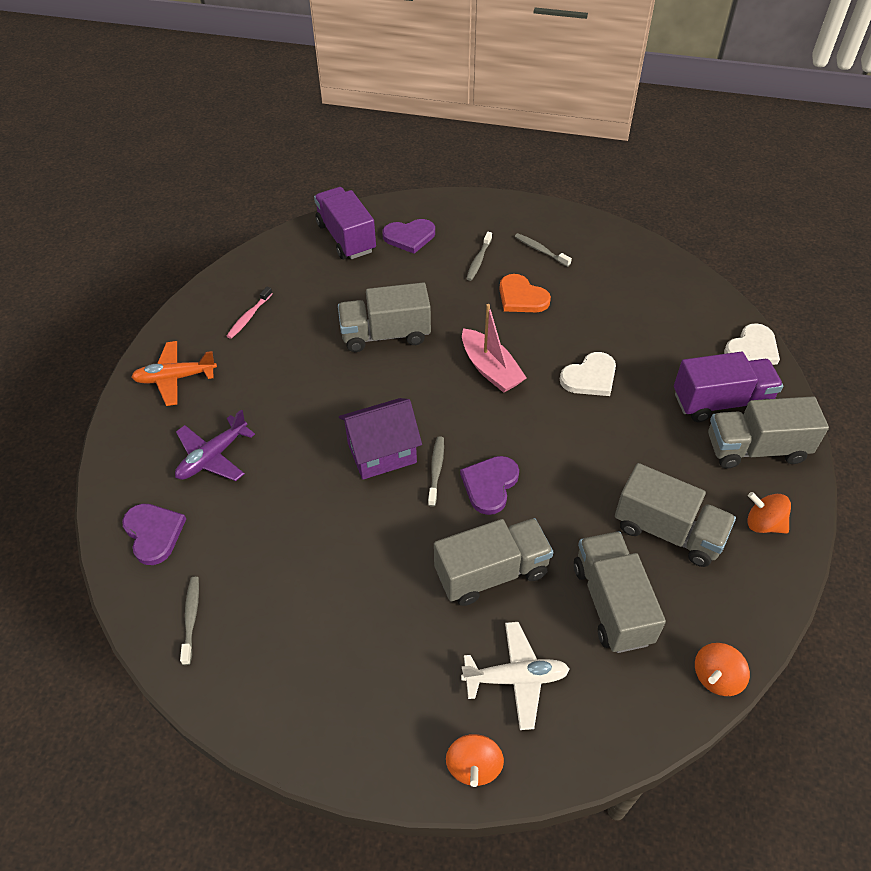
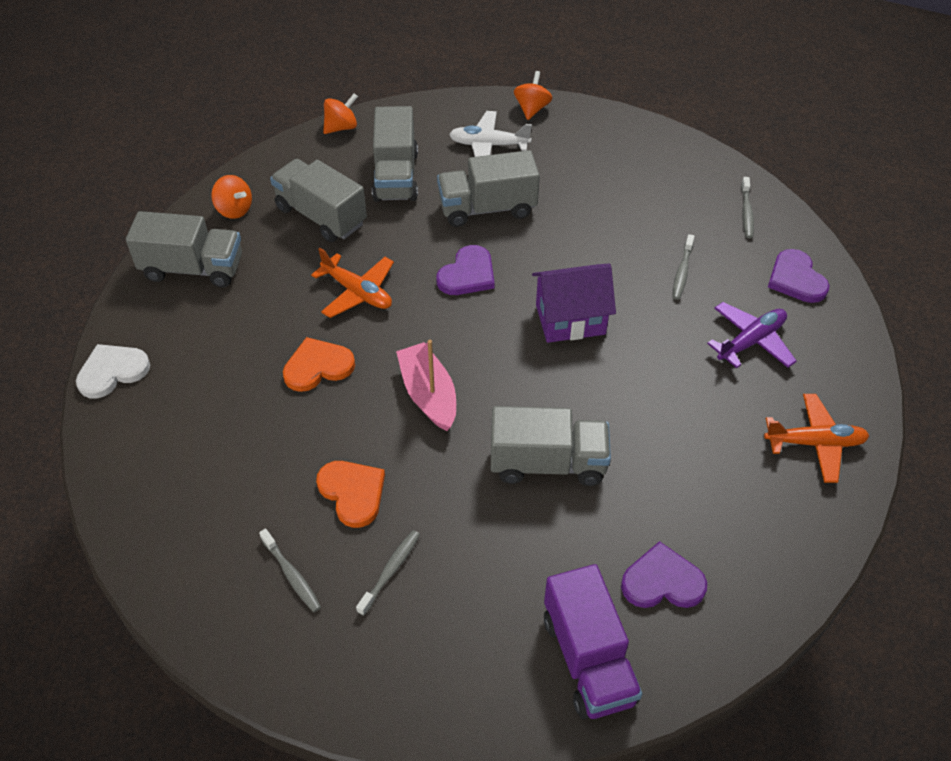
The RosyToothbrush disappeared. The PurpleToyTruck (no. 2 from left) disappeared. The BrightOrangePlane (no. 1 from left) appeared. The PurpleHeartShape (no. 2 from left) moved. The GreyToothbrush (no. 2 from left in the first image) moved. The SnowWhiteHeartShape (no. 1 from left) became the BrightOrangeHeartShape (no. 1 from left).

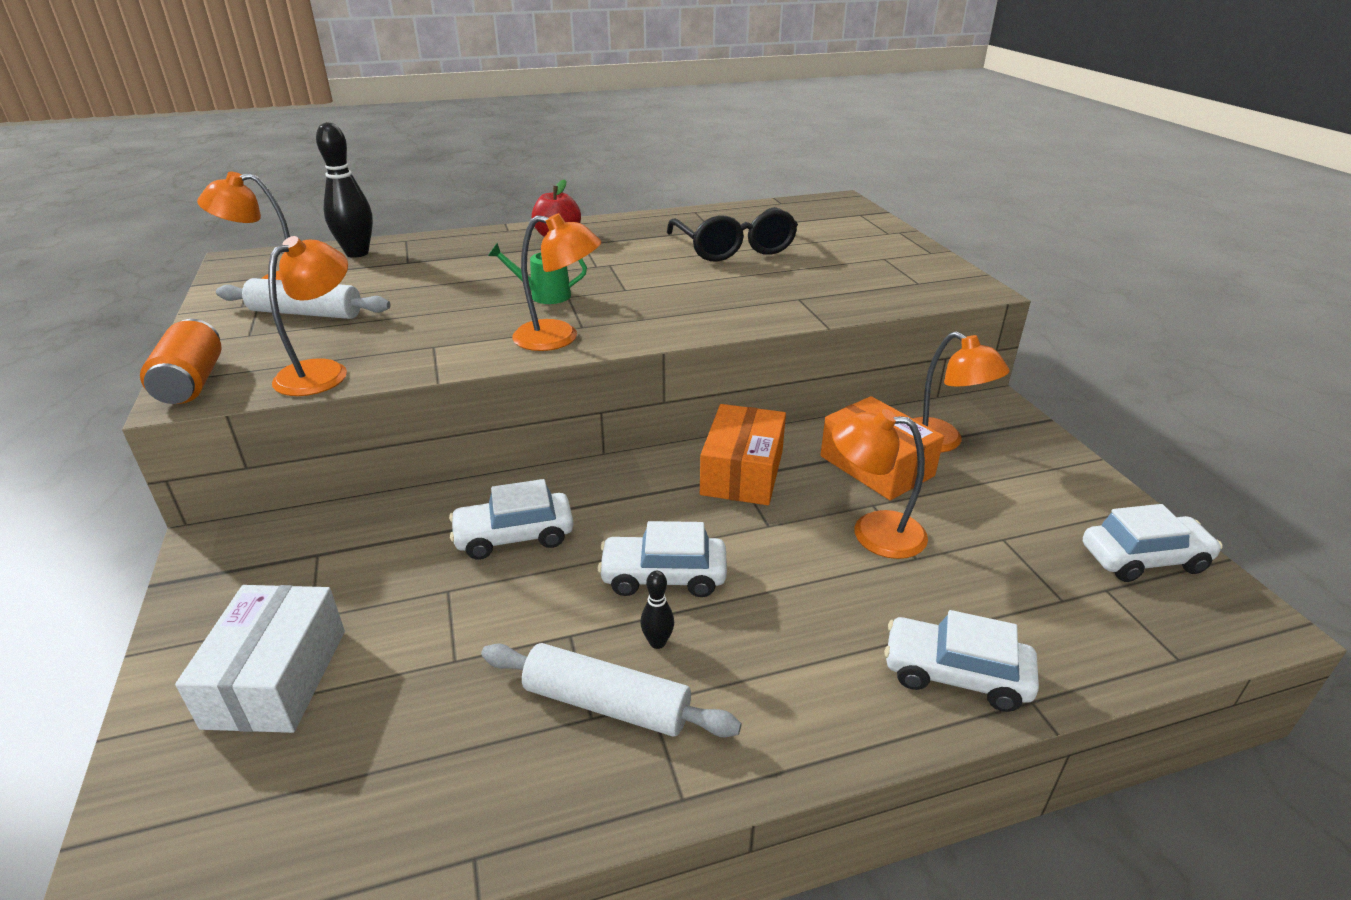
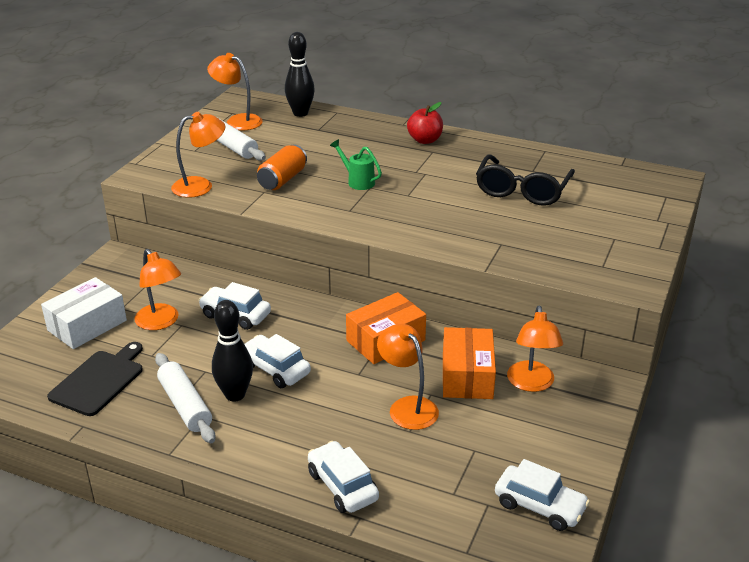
The BlackCuttingBoard appeared. The BrightOrangeTin moved. The BrightOrangeLamp (no. 3 from left in the first image) moved. The BlackSkittle (no. 2 from left in the first image) changed to 2.12 times the size.

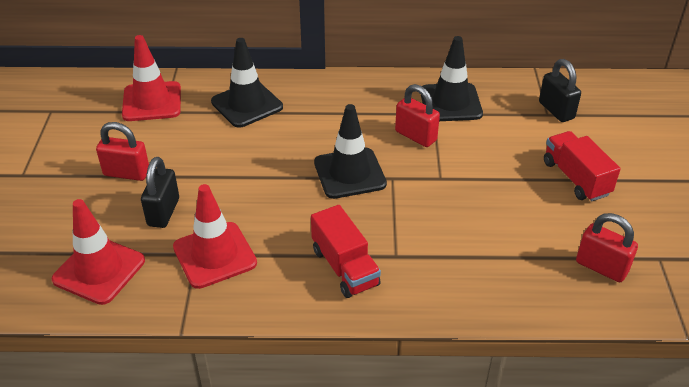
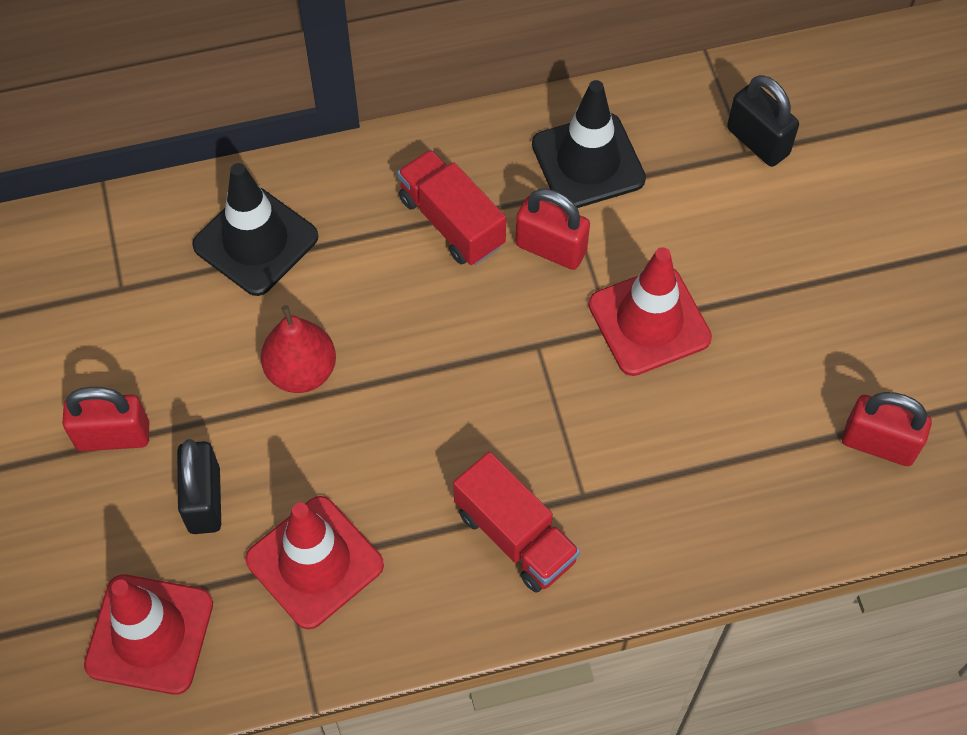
The BlackTrafficCone (no. 2 from left) disappeared. The RedPear appeared. The RedTrafficCone (no. 2 from left in the first image) moved. The RedToyTruck (no. 2 from left in the first image) moved.

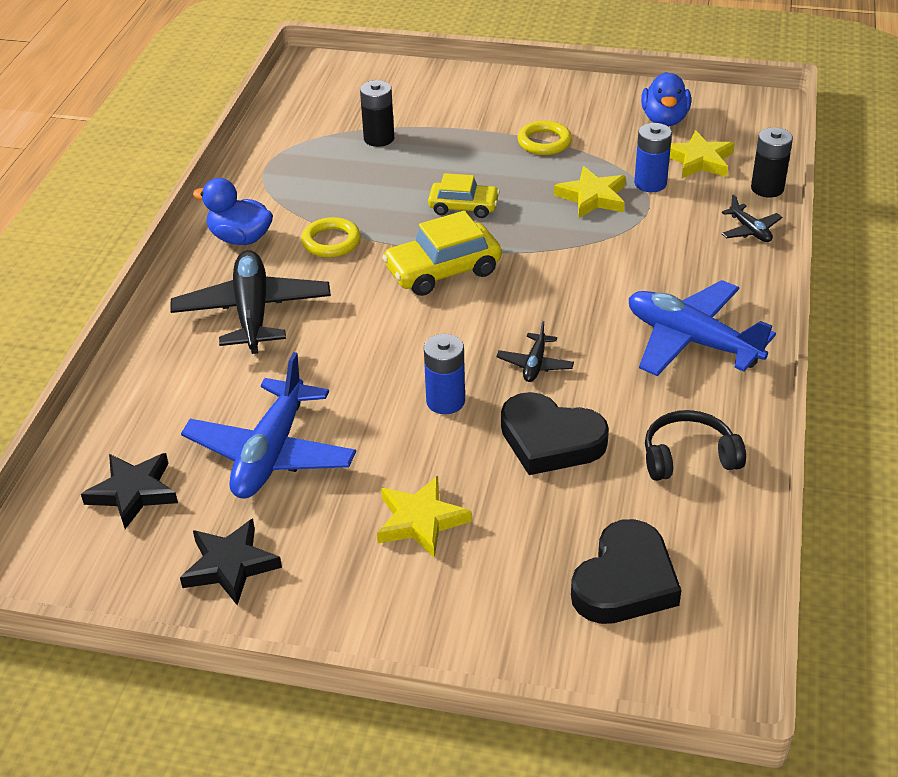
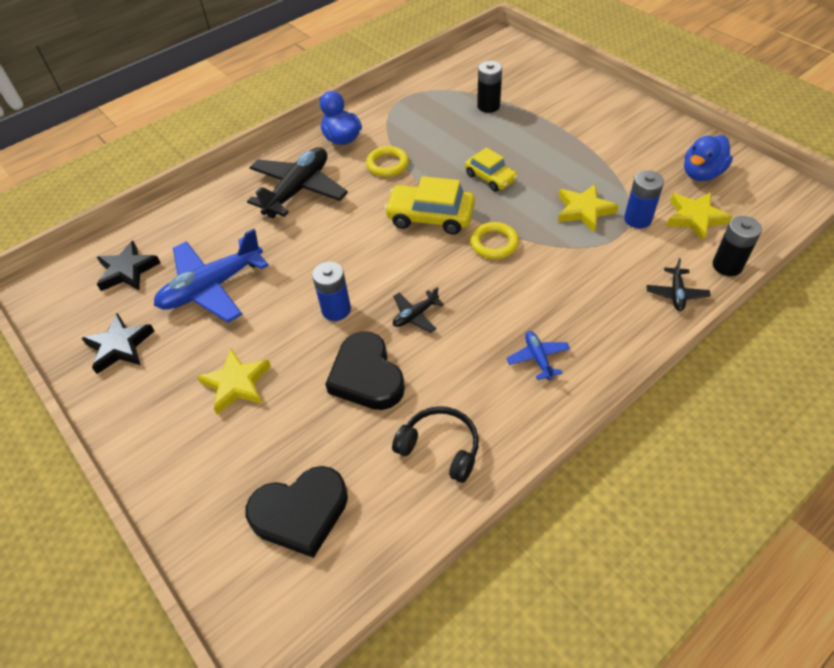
The BrightYellowHoop (no. 2 from left) moved. The BluePlane (no. 2 from left) changed to 0.46 times the size.

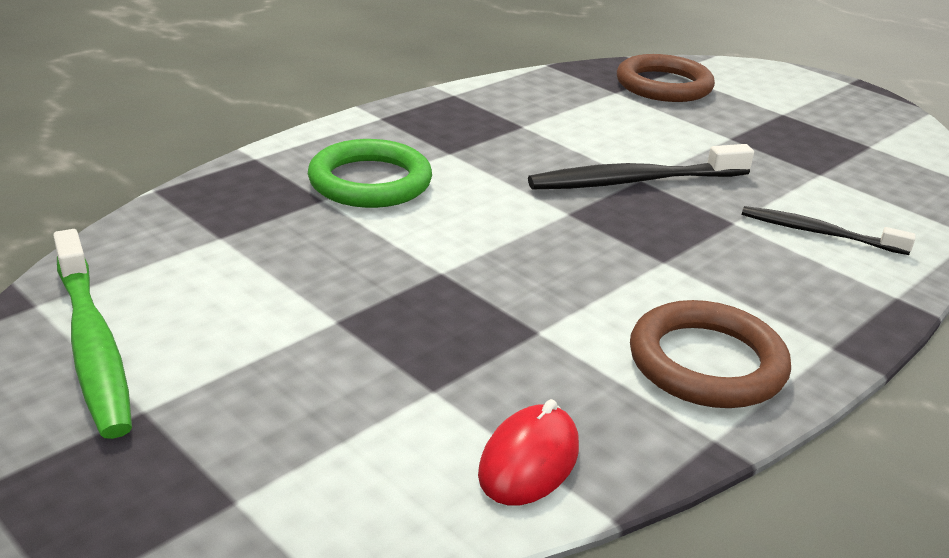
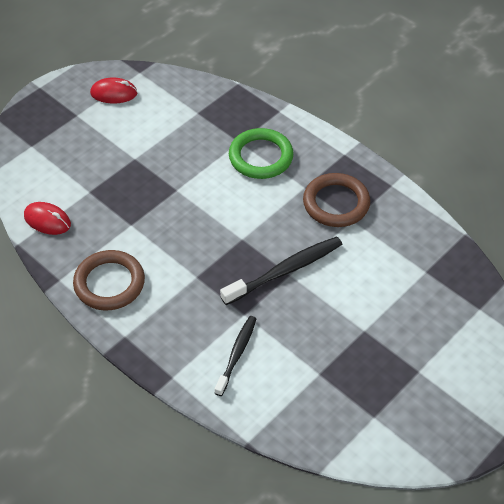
The RussetHoop (no. 1 from left in the first image) moved. The GreenToothbrush was replaced by the RedPcMouse (no. 2 from left). The BlackToothbrush (no. 1 from left in the first image) turned 75 degrees clockwise.

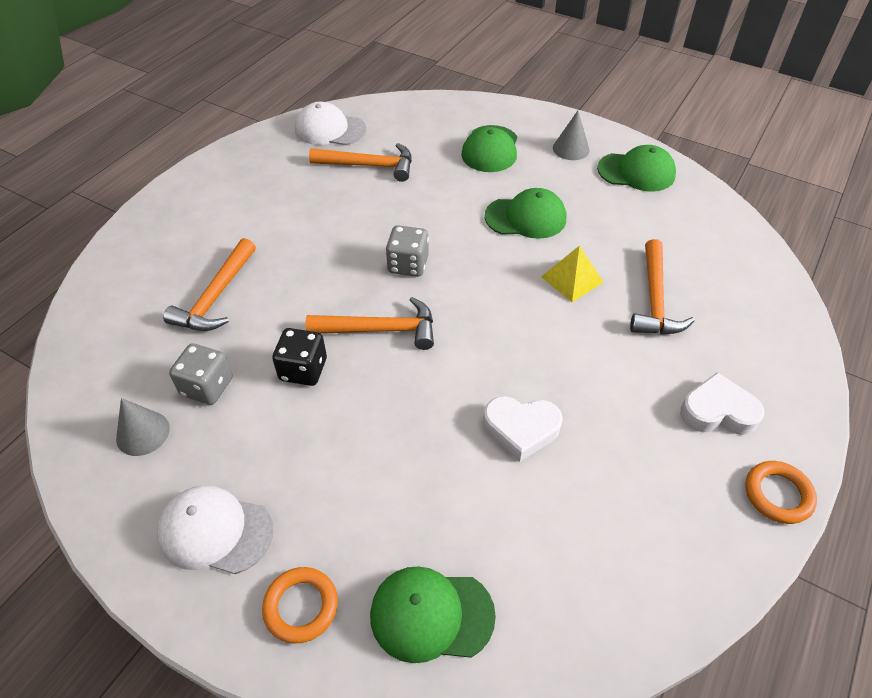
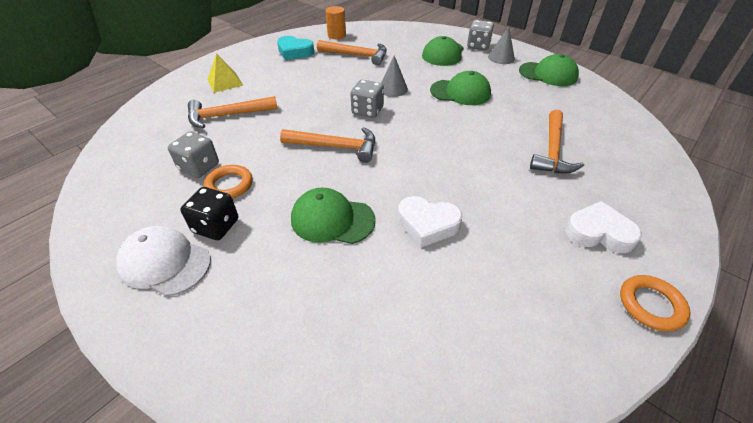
The TurquoiseHeartShape appeared. The GreyDice (no. 3 from left) appeared. The GreySolidCone (no. 1 from left) moved. The BrightOrangeHoop (no. 1 from left) moved. The BlackDice moved. The GreenBaseballCap (no. 1 from left) moved. The BrightYellowPyramidShape moved. The SnowWhiteBaseballCap (no. 2 from left) was replaced by the BrightOrangeCylinder. The BrightOrangeClawHammer (no. 1 from left) turned 45 degrees clockwise.

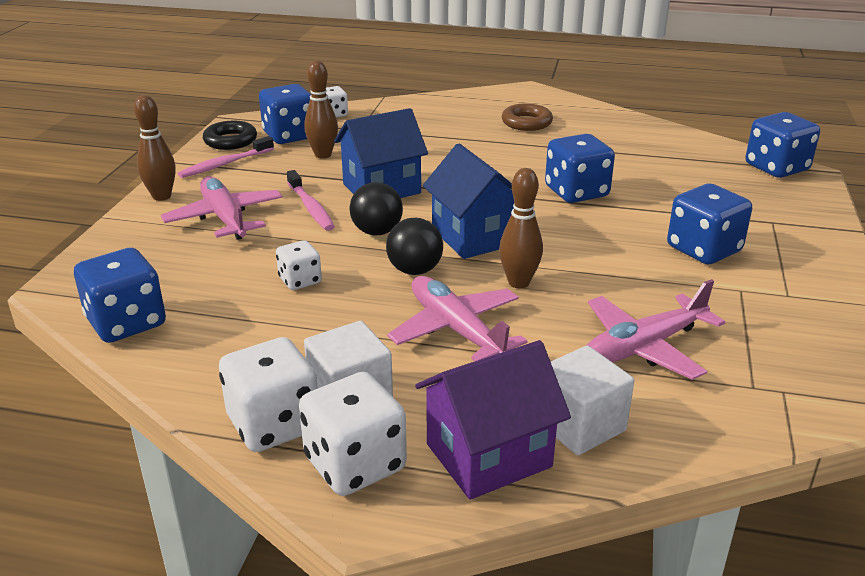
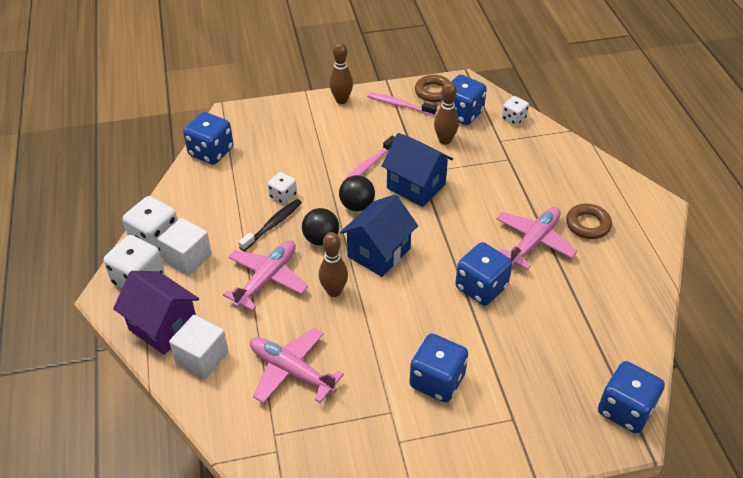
The BlackToothbrush appeared. The RosyPlane (no. 1 from left in the first image) moved. The BlackHoop became the RussetHoop (no. 1 from left).

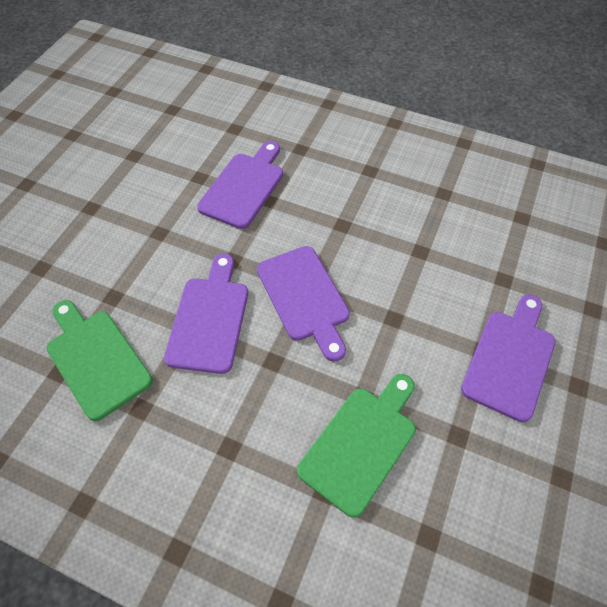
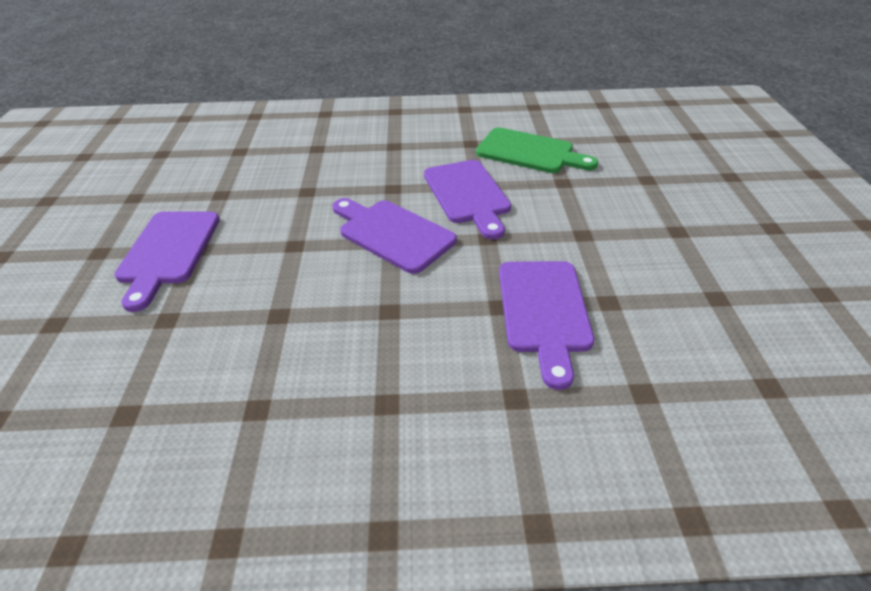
The GreenCuttingBoard (no. 2 from left) disappeared.

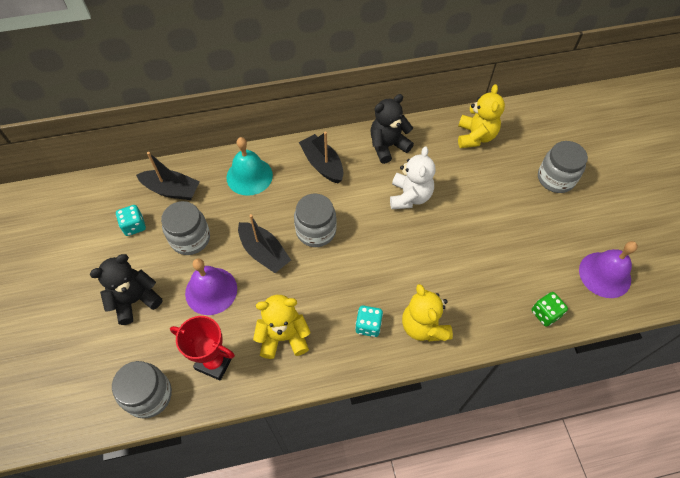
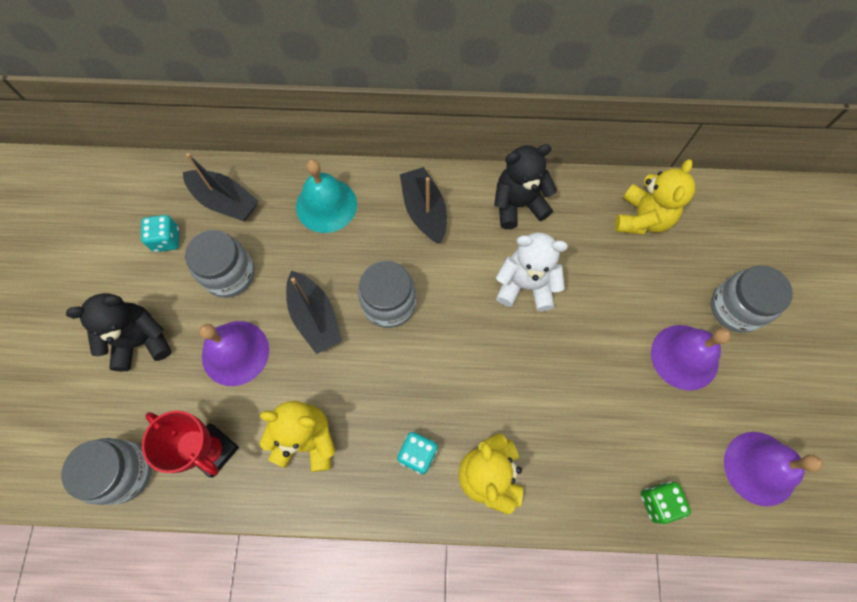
The PurpleBell (no. 2 from left) appeared. The SnowWhiteTeddy turned 105 degrees counterclockwise.

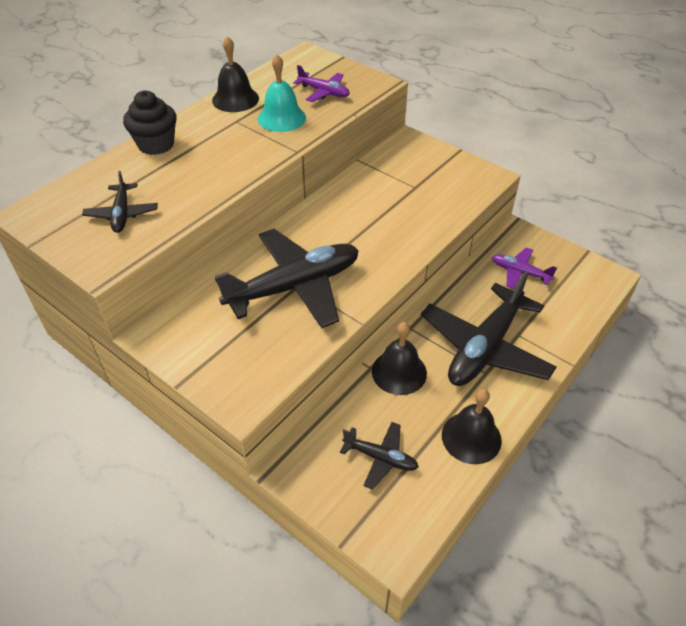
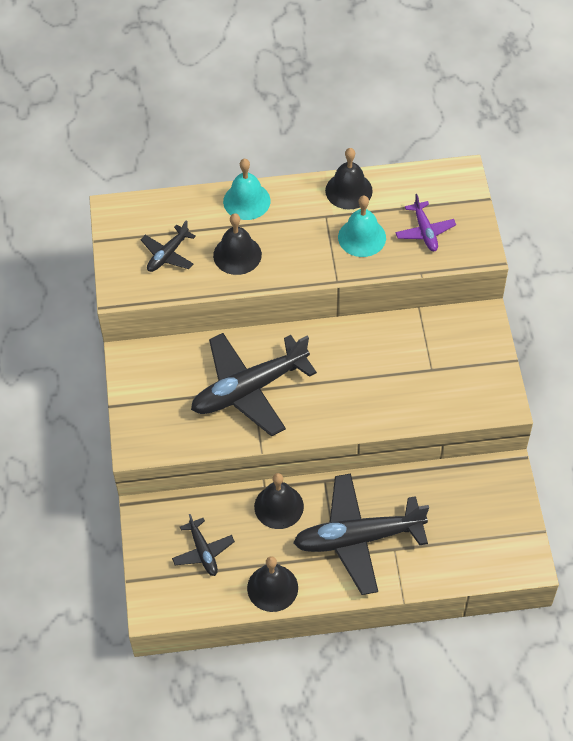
The PurplePlane (no. 2 from left) disappeared. The BlackBell (no. 1 from left) appeared. The BlackCupcake was replaced by the TurquoiseBell (no. 1 from left). The BlackPlane (no. 2 from left in the first image) turned 135 degrees clockwise.

